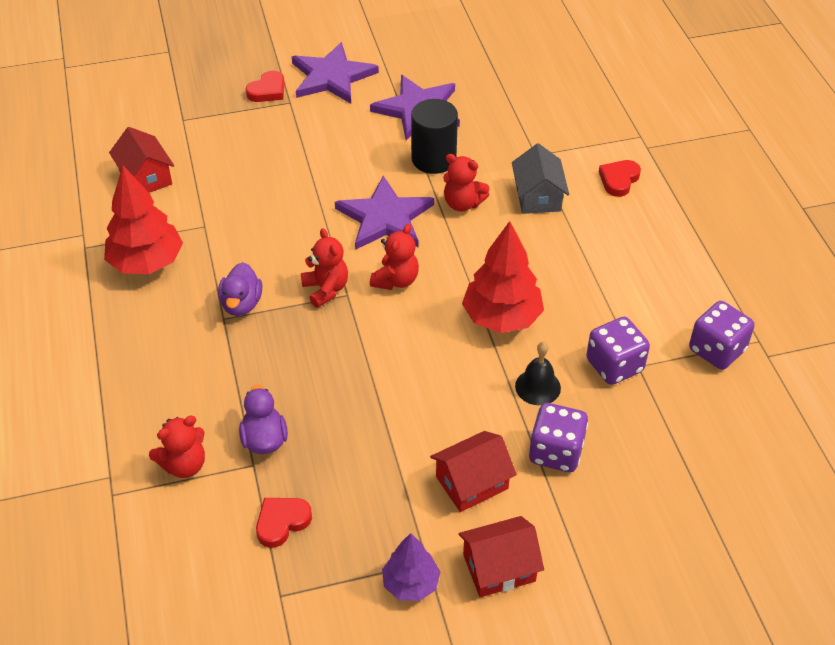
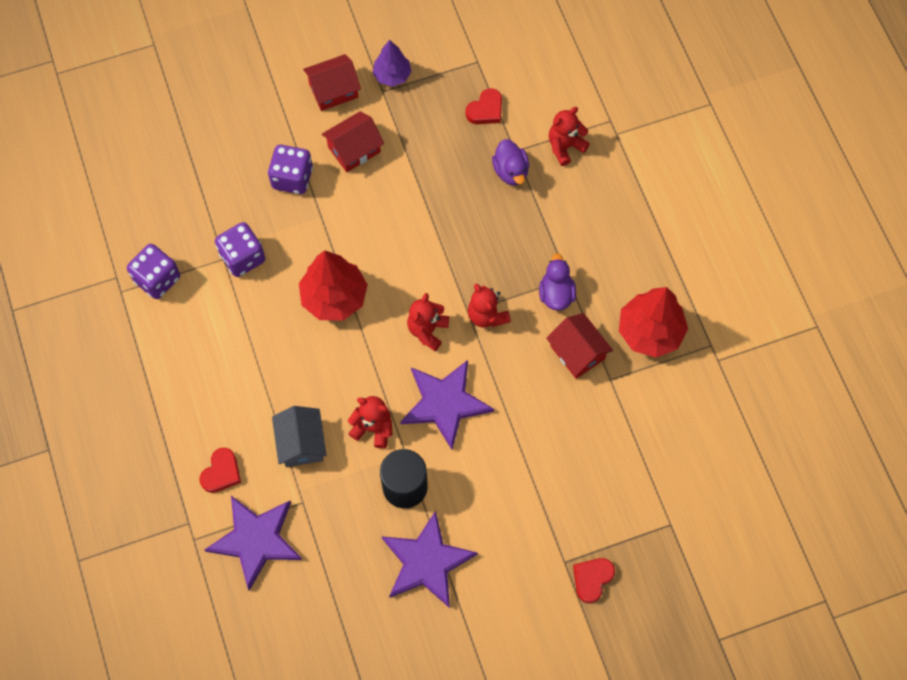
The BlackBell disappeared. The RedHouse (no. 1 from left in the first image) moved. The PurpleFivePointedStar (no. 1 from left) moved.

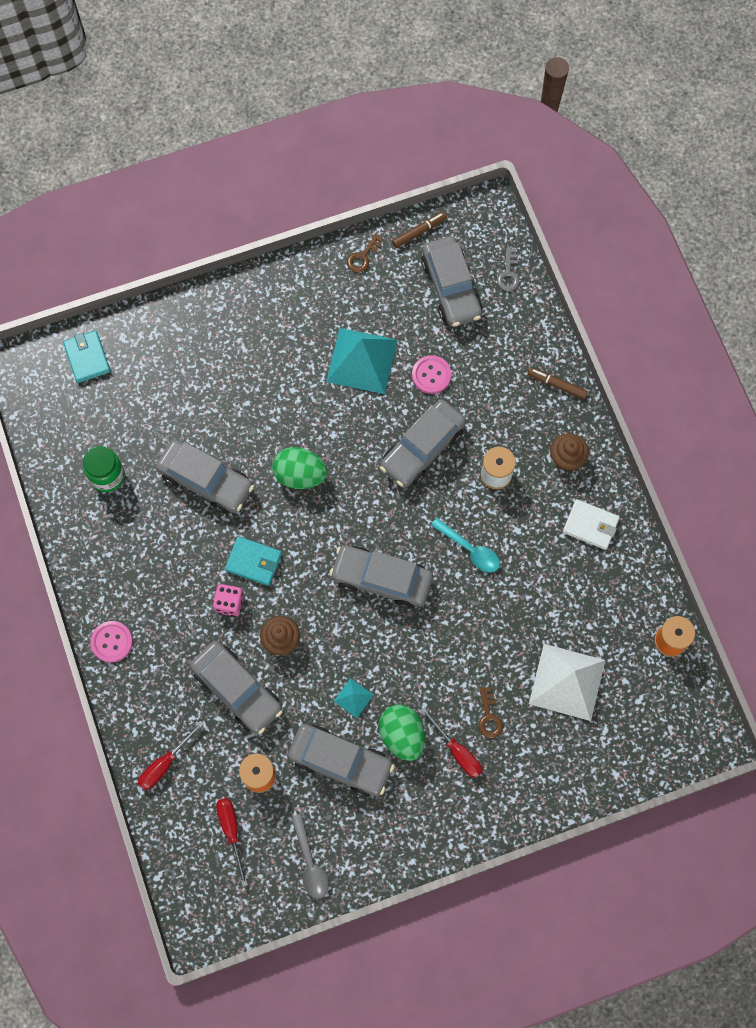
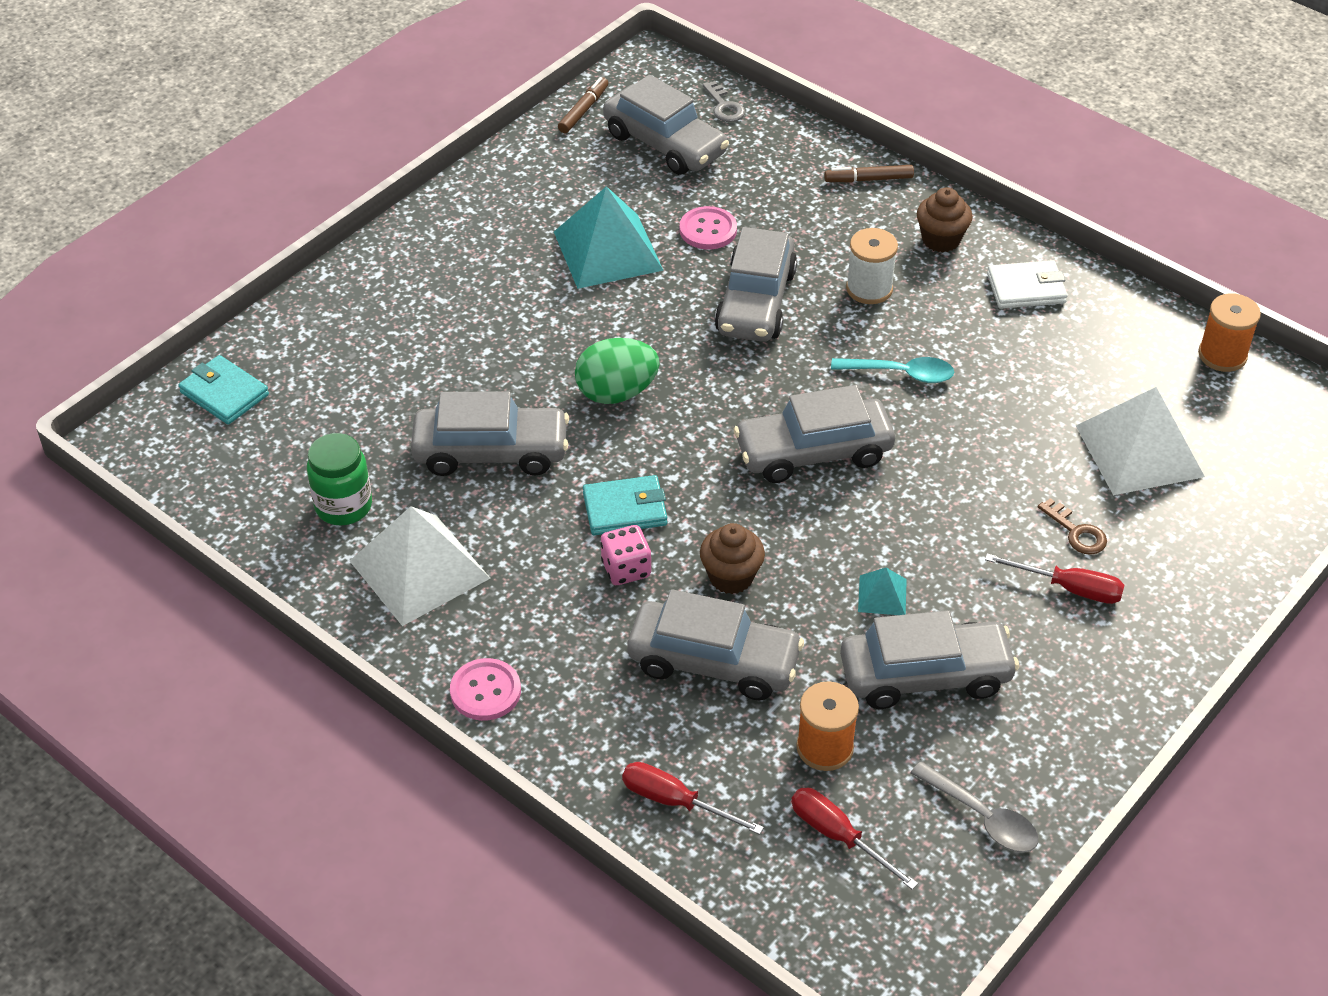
The RussetLatchkey (no. 1 from left) disappeared. The GreenEggShape (no. 2 from left) disappeared. The SnowWhitePyramidShape (no. 1 from left) appeared. The RedFlatScrewdriver (no. 1 from left) turned 105 degrees clockwise.

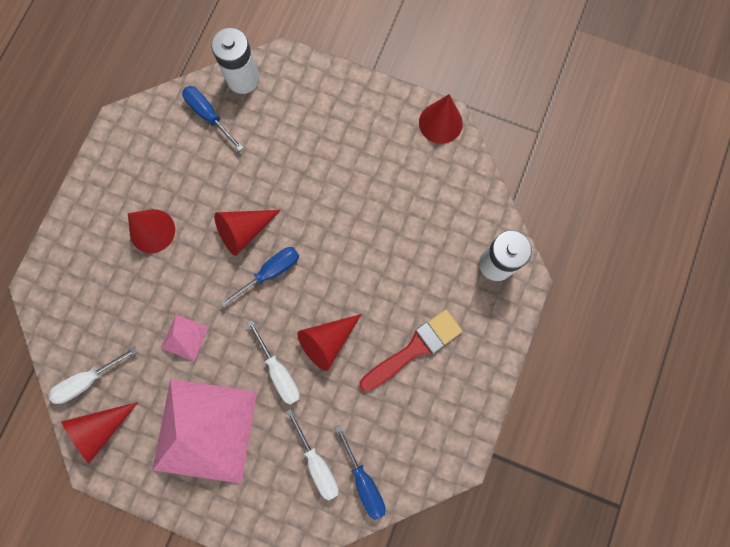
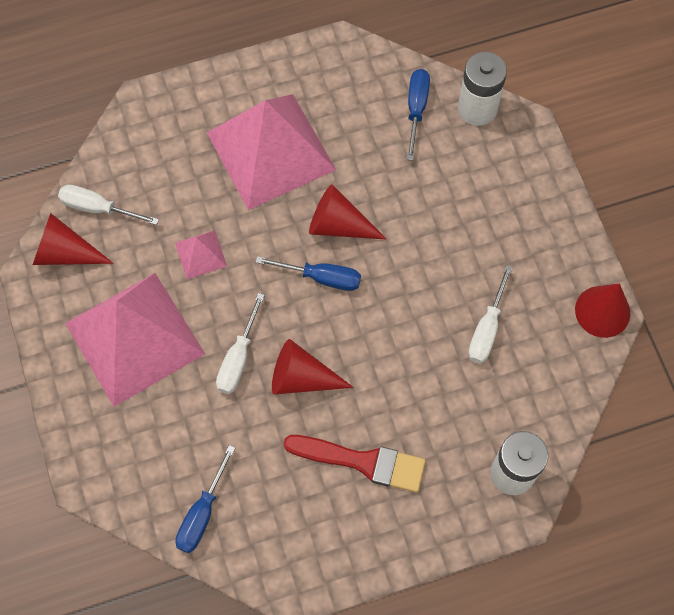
The SnowWhiteFlatScrewdriver (no. 3 from left) moved. The RedSolidCone (no. 2 from left) was replaced by the RosyPyramidShape (no. 3 from left).

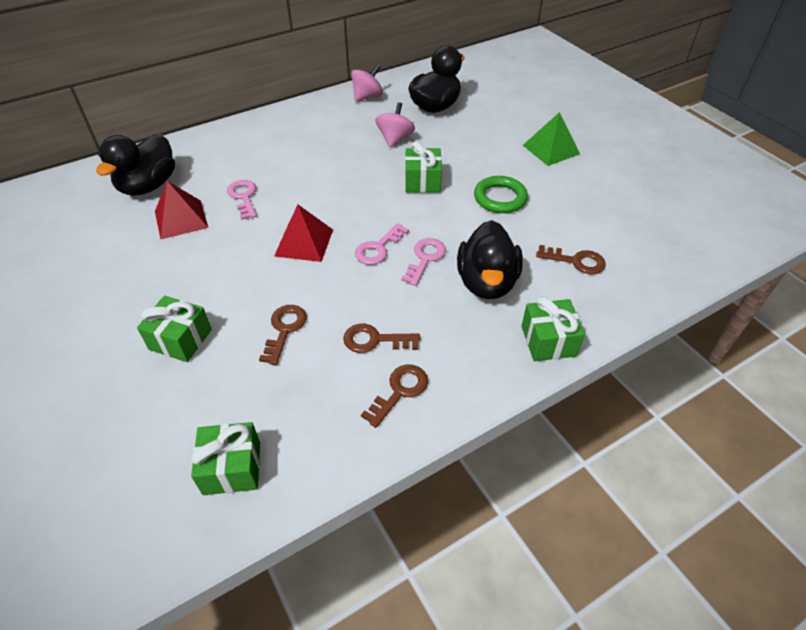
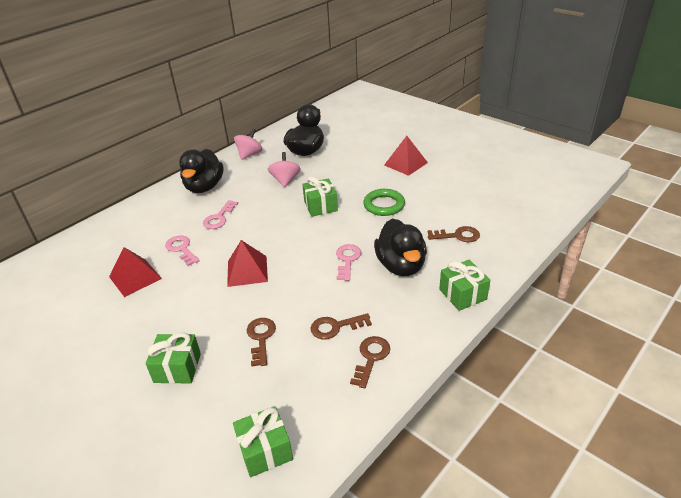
The BlackDuck (no. 1 from left) moved. The RosyLatchkey (no. 2 from left) moved. The GreenPyramidShape became the RedPyramidShape (no. 3 from left).

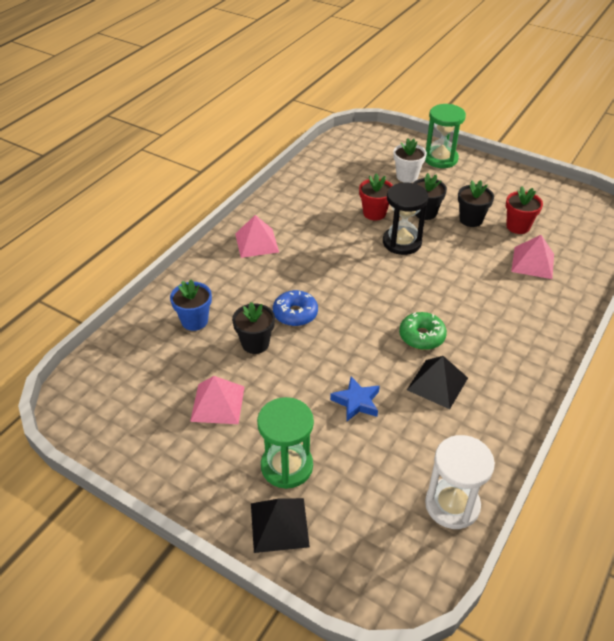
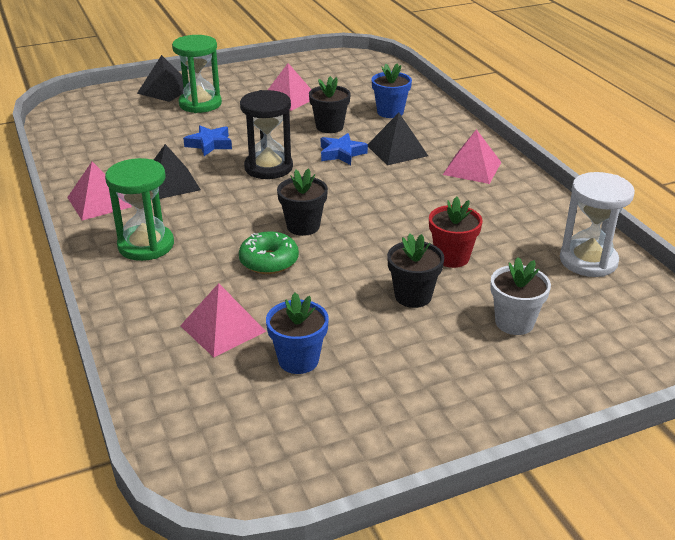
The RosyPyramidShape (no. 1 from left) appeared. The BlackPyramidShape (no. 3 from left) appeared. The BlackSandglass moved. The GreenDoughnut moved. The GreenSandglass (no. 2 from left in the first image) moved. The SnowWhiteSandglass moved. The BlackPottedPlant (no. 3 from left in the first image) moved. The BlueDoughnut was replaced by the BlueFivePointedStar (no. 2 from left). The RedPottedPlant (no. 2 from left) became the BluePottedPlant (no. 1 from left).

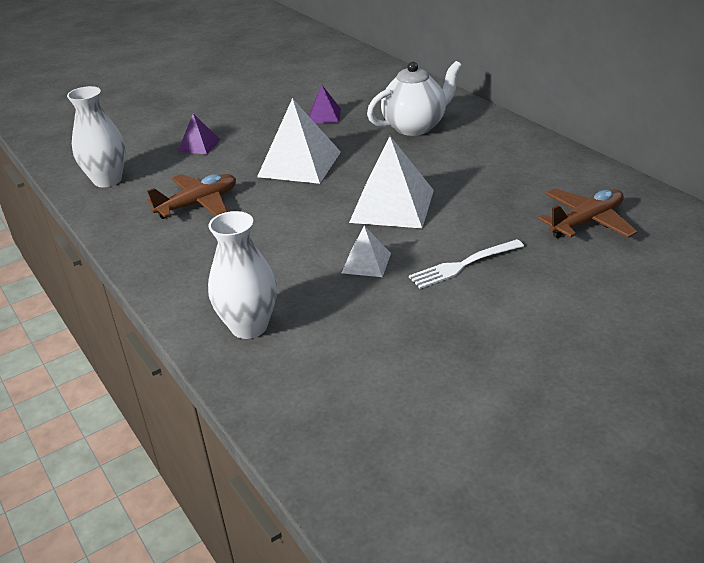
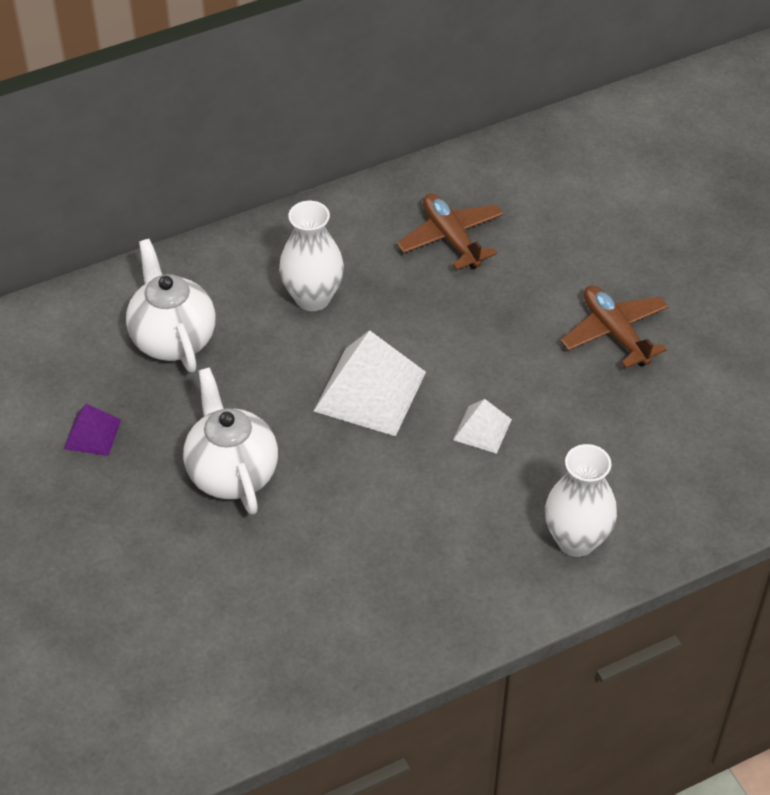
The PurplePyramidShape (no. 1 from left) disappeared. The SnowWhiteFork disappeared. The SnowWhiteVase (no. 1 from left) moved. The RussetPlane (no. 1 from left in the first image) moved. The SnowWhitePyramidShape (no. 1 from left) was replaced by the SnowWhiteTeapot (no. 2 from left).

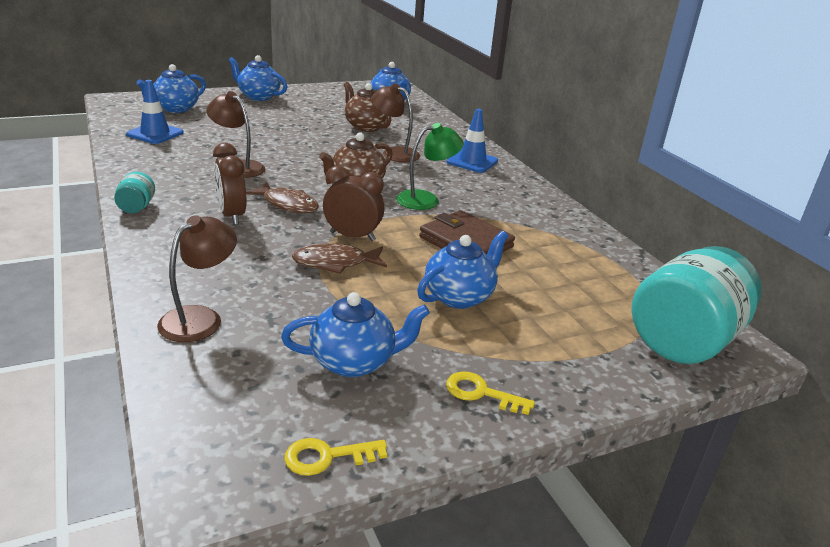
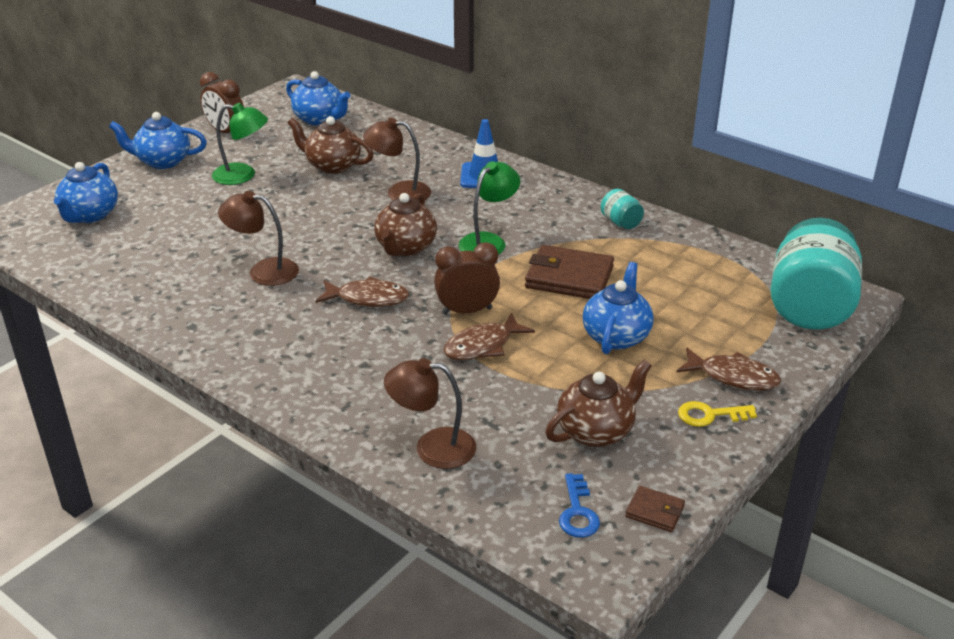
The BlueTrafficCone (no. 1 from left) disappeared. The GreenLamp (no. 1 from left) appeared. The BlueLatchkey appeared. The RussetFish (no. 3 from left) appeared. The TurquoiseJamJar (no. 1 from left) moved. The RussetBedsideClock (no. 1 from left) moved. The BrightYellowLatchkey (no. 1 from left) was replaced by the RussetWallet (no. 2 from left). The BlueTeapot (no. 3 from left) became the RussetTeapot (no. 3 from left). The RussetLamp (no. 1 from left in the first image) turned 90 degrees counterclockwise.

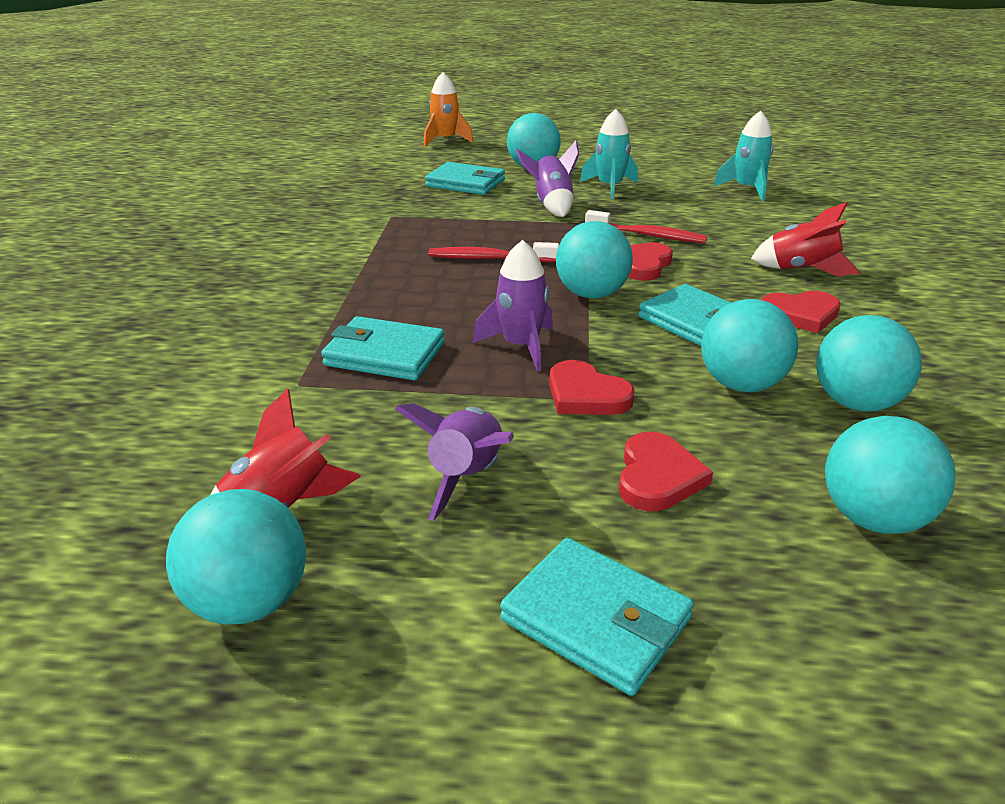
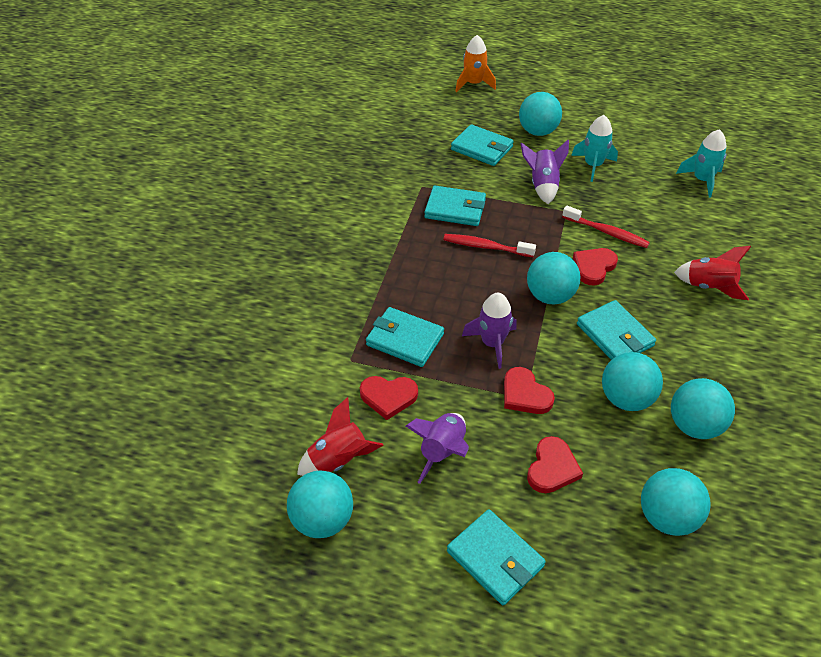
The TurquoiseWallet (no. 2 from left) appeared. The RedHeartShape (no. 4 from left in the first image) moved.

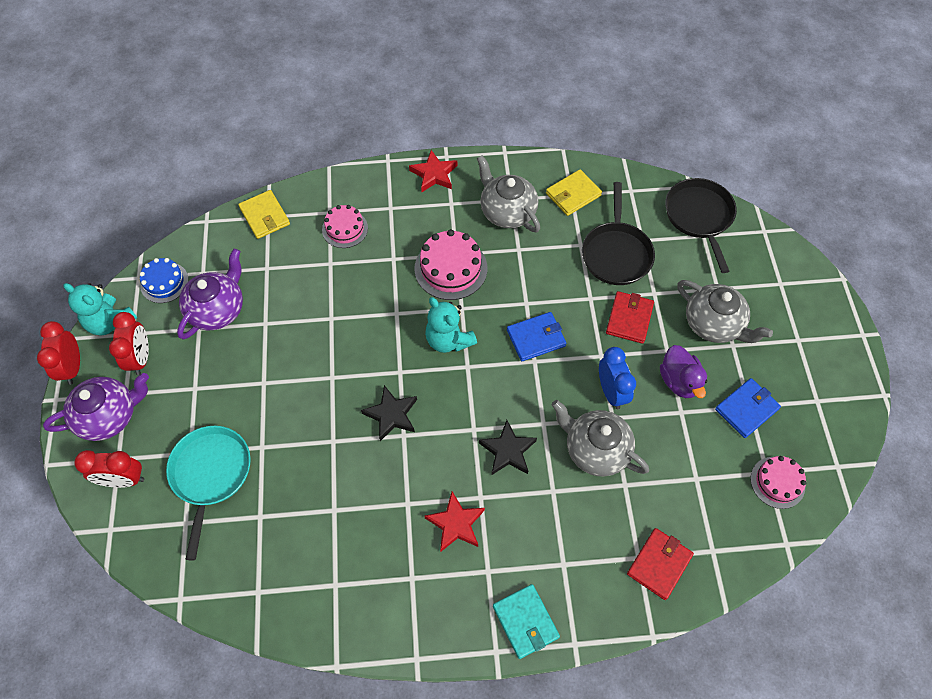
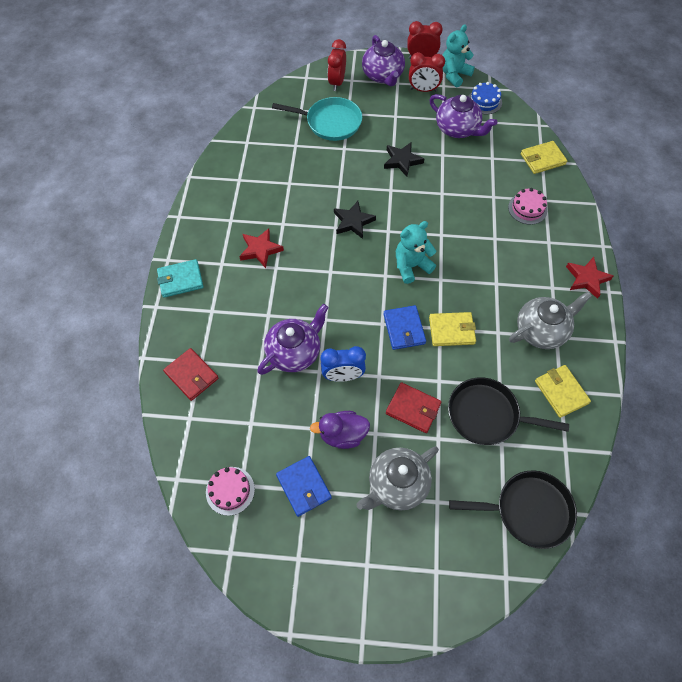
The RosyGateau (no. 2 from left) disappeared. The BrightYellowWallet (no. 1 from left) appeared. The BlackFivePointedStar (no. 2 from left) moved. The GreyTeapot (no. 2 from left) became the PurpleTeapot (no. 1 from left).

